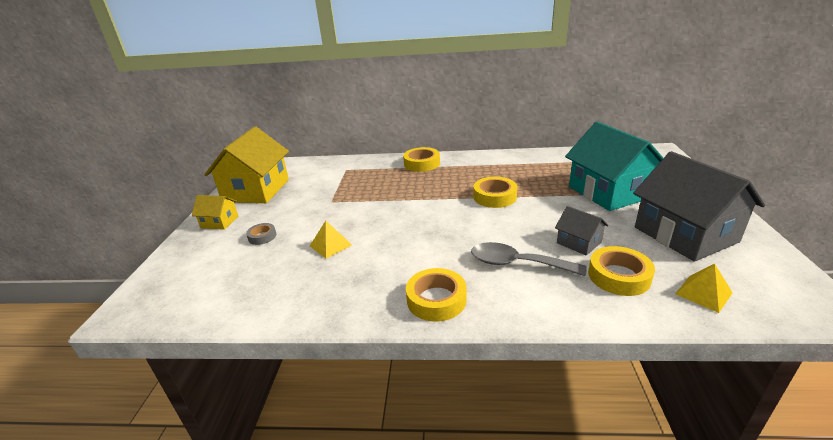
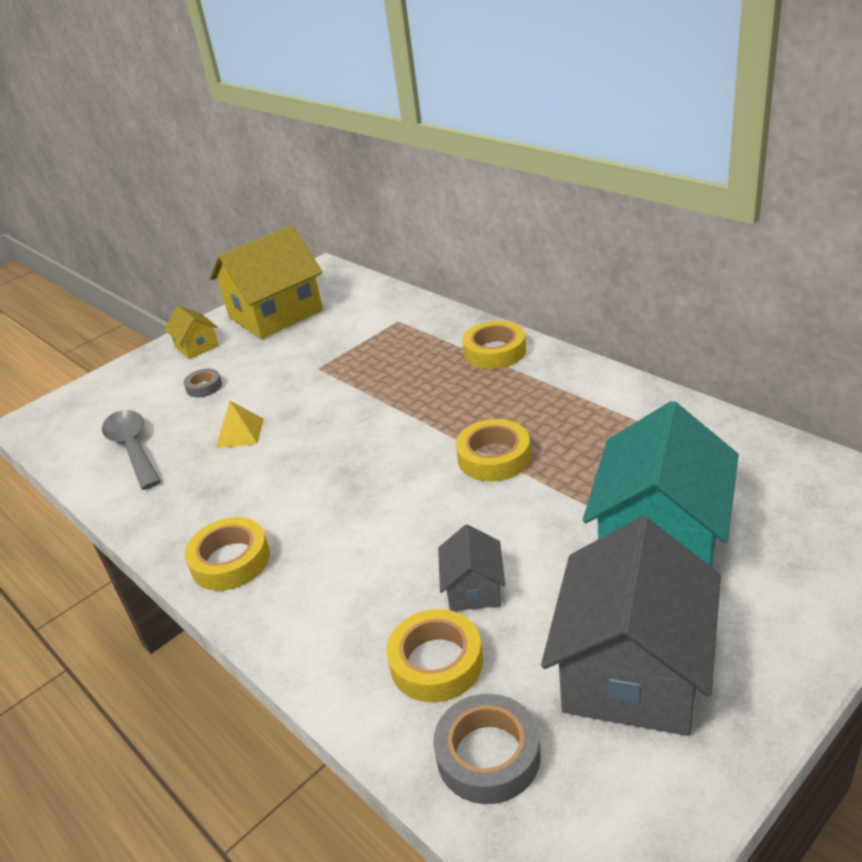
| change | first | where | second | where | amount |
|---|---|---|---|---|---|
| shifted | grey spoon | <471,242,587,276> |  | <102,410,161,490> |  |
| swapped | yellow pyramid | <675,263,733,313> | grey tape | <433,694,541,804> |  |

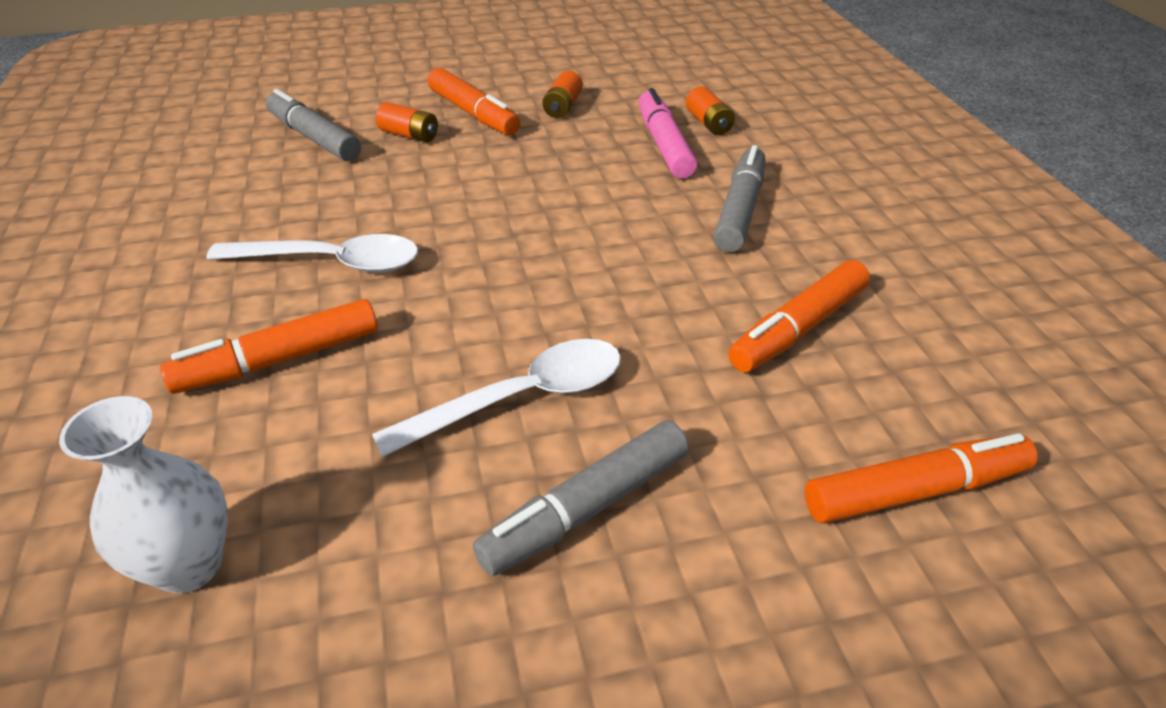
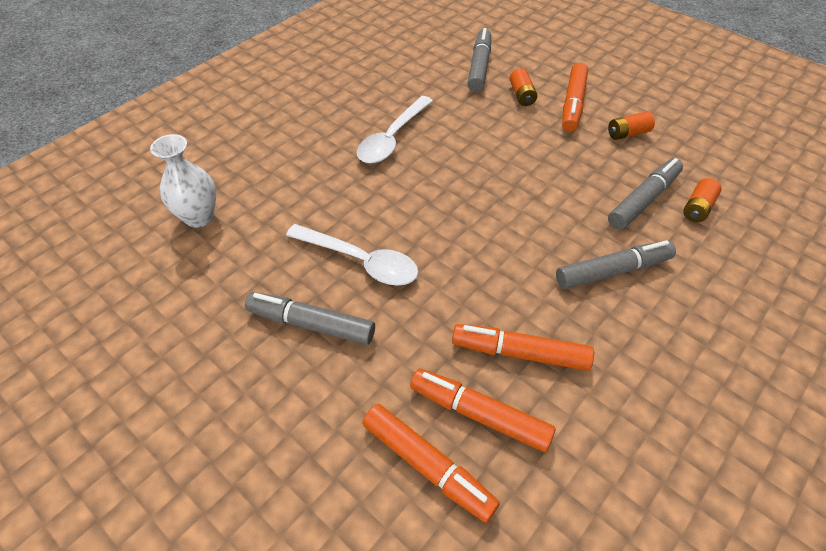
| change | first | where | second | where | amount |
|---|---|---|---|---|---|
| shifted | orange marker | <160,299,378,394> |  | <410,369,555,452> |  |
| rotated | white spoon | <206,234,418,272> |  | <357,96,433,164> | 60 degrees clockwise |
| repainted | pink marker | <639,88,698,179> | grey marker | <608,158,683,230> |  |

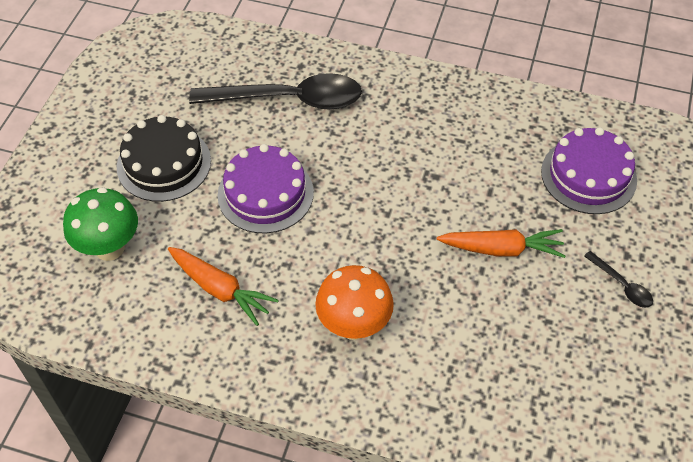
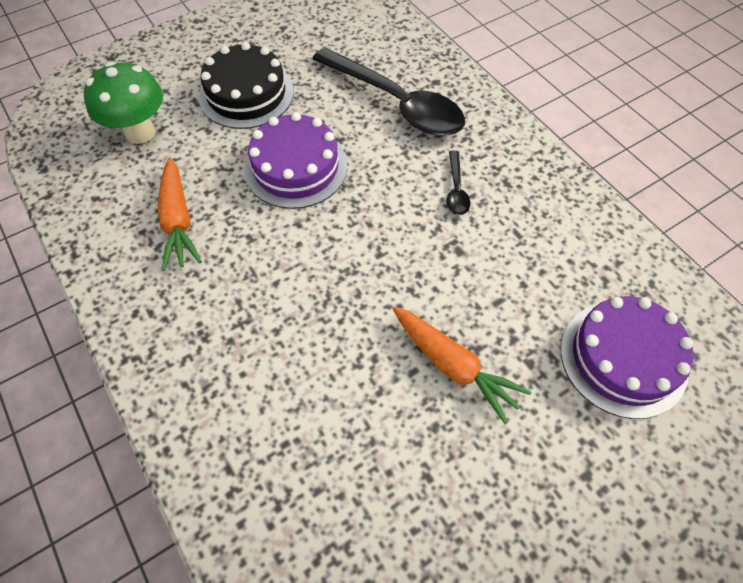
| change | first | where | second | where | amount |
|---|---|---|---|---|---|
| gone | orange mushroom | <315,265,394,340> |  |  |  |
| shifted | black spoon | <584,251,653,308> |  | <446,150,470,215> |  |

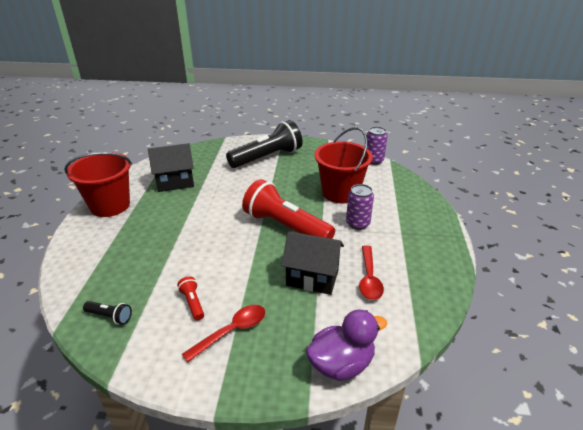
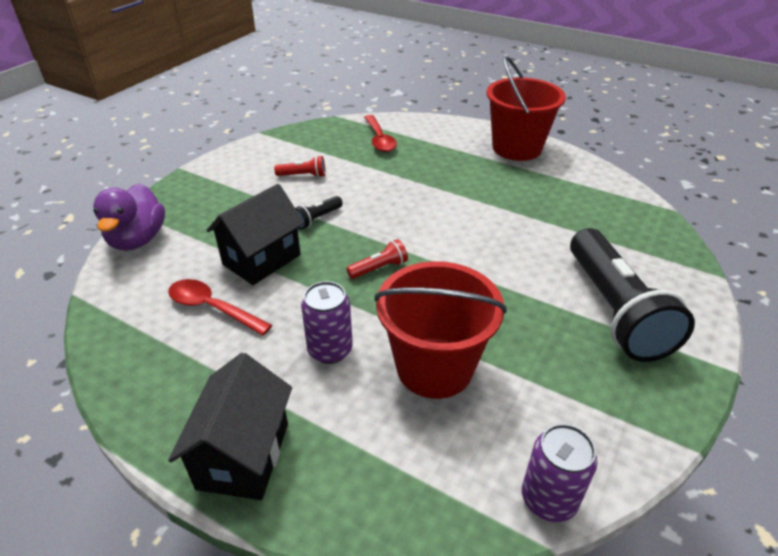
| change | first | where | second | where | amount |
|---|---|---|---|---|---|
| shifted | black flashlight | <83,301,132,325> |  | <295,196,343,229> |  |
| shifted | black house | <148,143,194,192> |  | <168,353,292,500> |  |
| shifted | red spoon | <182,305,265,362> |  | <364,115,397,152> |  |
| scaled | red flashlight | <242,179,335,239> |  | <346,239,408,279> | x0.41 |

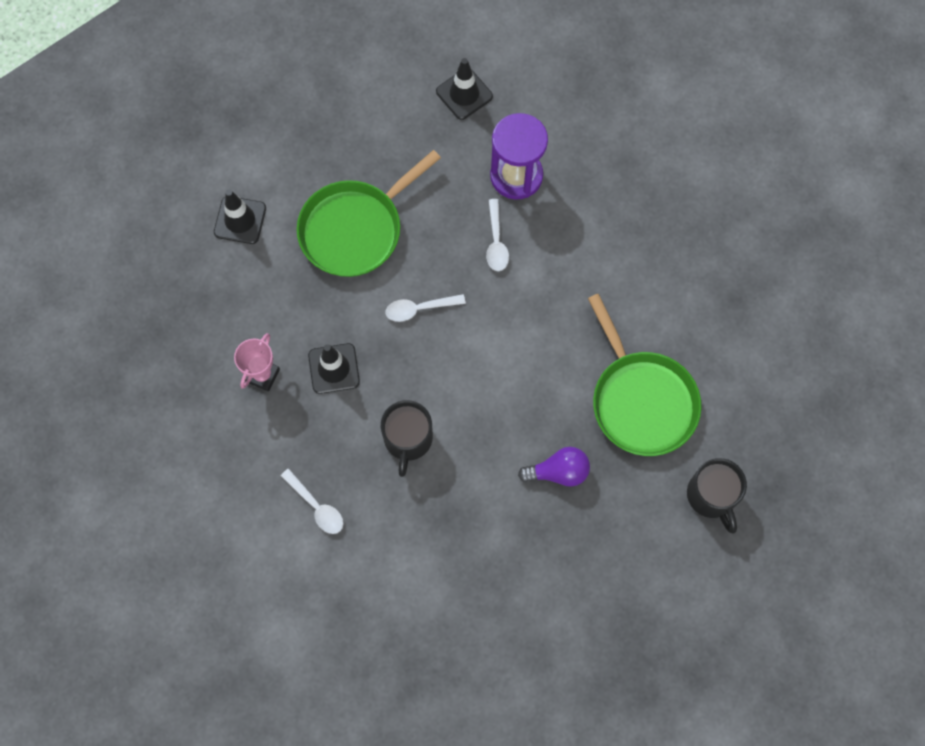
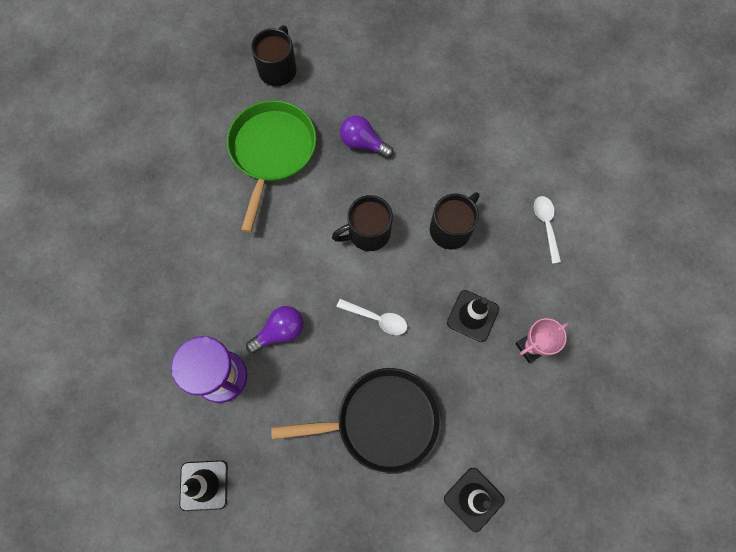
| change | first | where | second | where | amount |
|---|---|---|---|---|---|
| repainted | green pan | <297,150,441,277> | black pan | <271,368,442,474> |  |
| swapped | white spoon | <486,199,509,271> | purple light bulb | <246,306,304,354> |  |
| new |  |  | black mug | <332,195,393,251> |  |

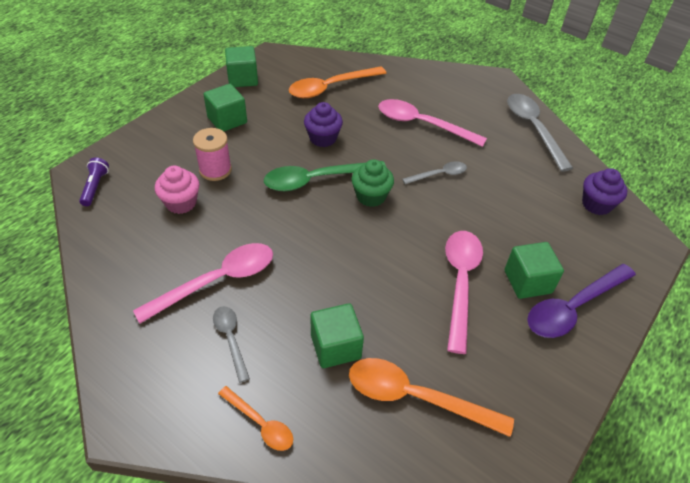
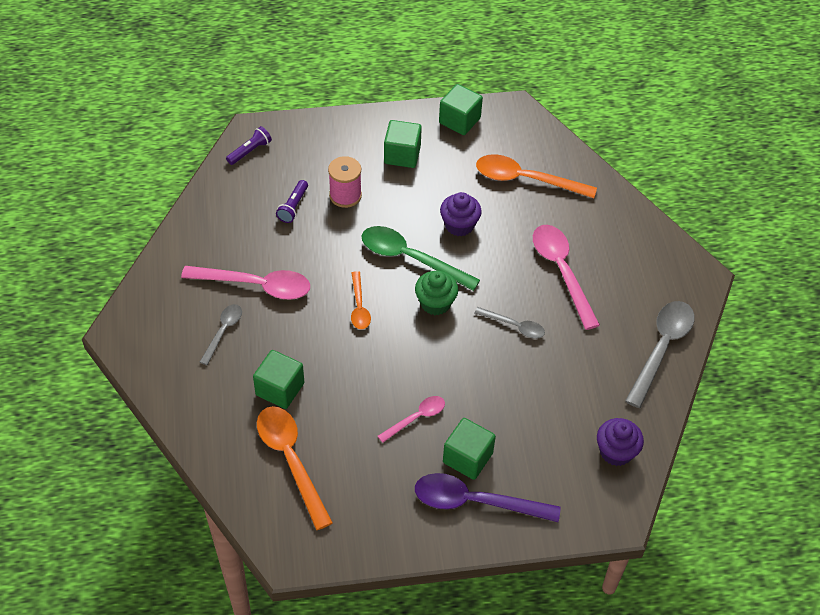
| change | first | where | second | where | amount |
|---|---|---|---|---|---|
| swapped | pink cupcake | <155,165,199,214> | purple flashlight | <276,180,308,223> |  |
| shifted | orange spoon | <218,386,293,451> |  | <351,271,371,329> |  |
| scaled | pink spoon | <445,231,483,354> |  | <378,396,445,443> | x0.56 |

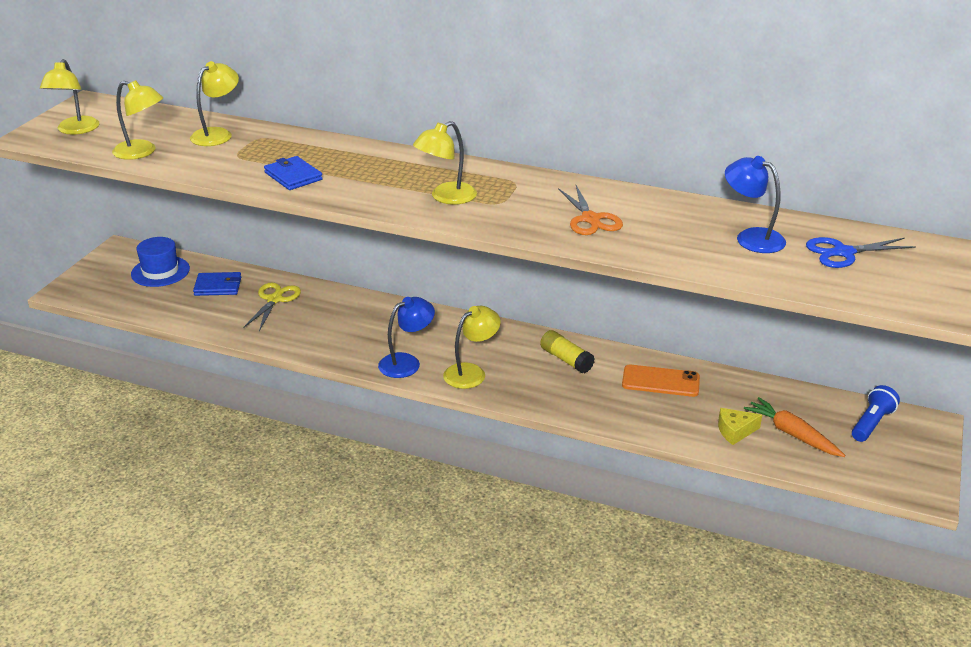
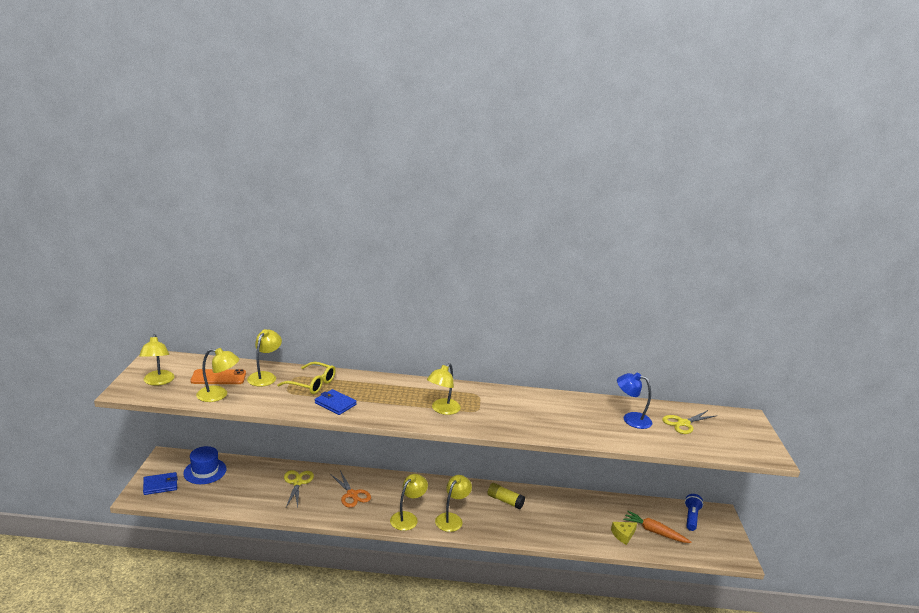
| change | first | where | second | where | amount |
|---|---|---|---|---|---|
| shifted | blue wallet | <193,272,241,296> |  | <143,472,178,495> |  |
| repainted | blue lamp | <378,297,435,378> | yellow lamp | <390,474,428,531> |  |
| shifted | orange scissors | <558,185,623,235> |  | <330,471,371,508> |  |
| shifted | orange phone | <622,364,700,397> |  | <191,369,246,384> |  |
| repainted | blue scissors | <806,237,916,268> | yellow scissors | <662,410,716,434> |  |
| new |  |  | yellow glasses | <277,362,336,394> |  |

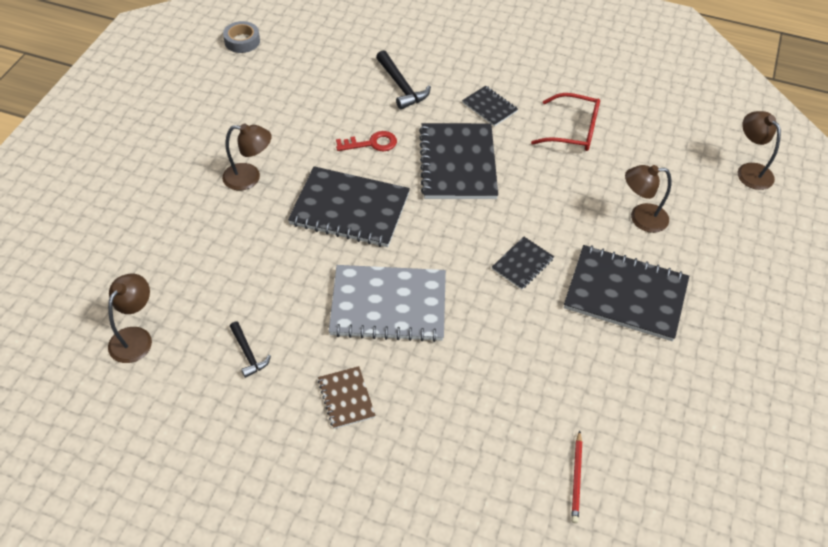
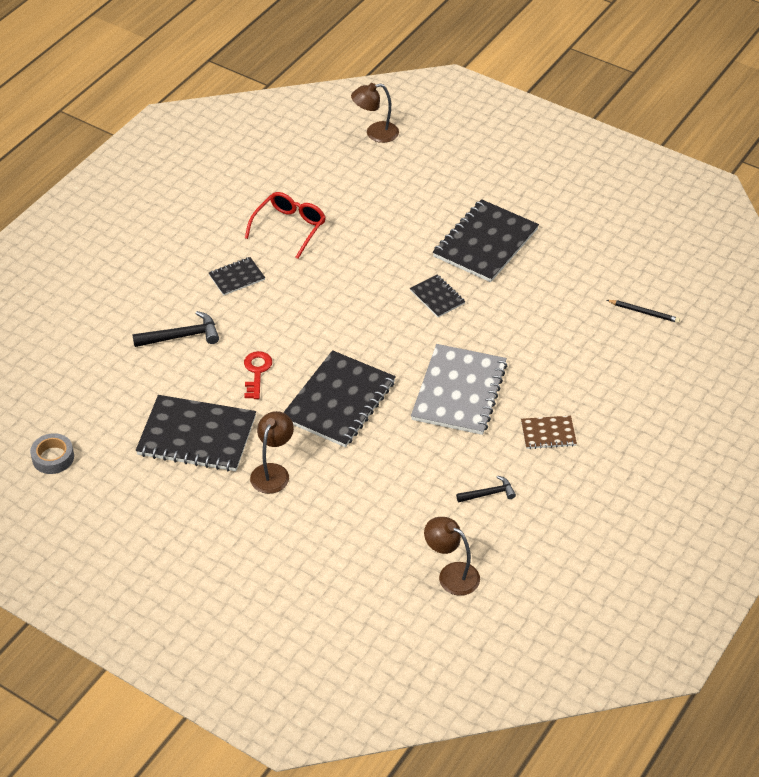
| change | first | where | second | where | amount |
|---|---|---|---|---|---|
| shifted | black notebook | <419,123,498,199> |  | <136,395,256,472> |  |
| repainted | red pencil | <571,430,582,523> | black pencil | <607,300,680,323> |  |
| gone | brown lamp | <625,165,671,233> |  |  |  |

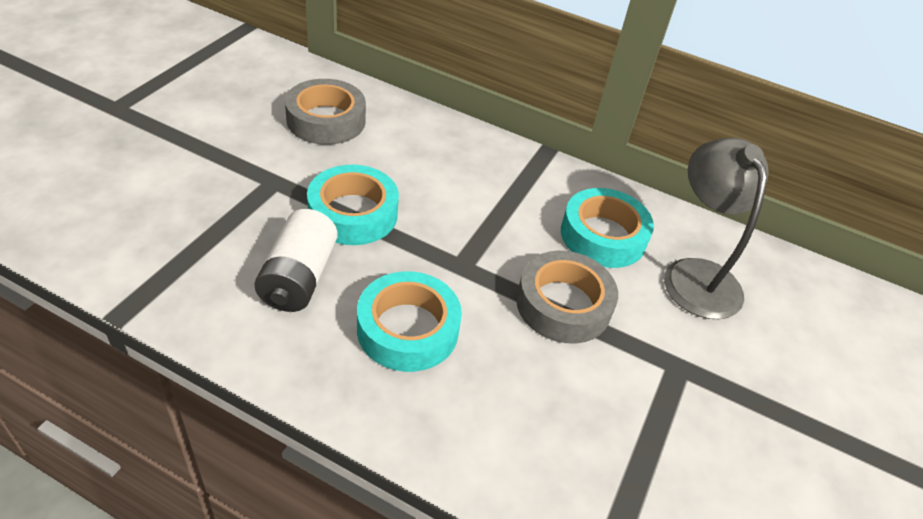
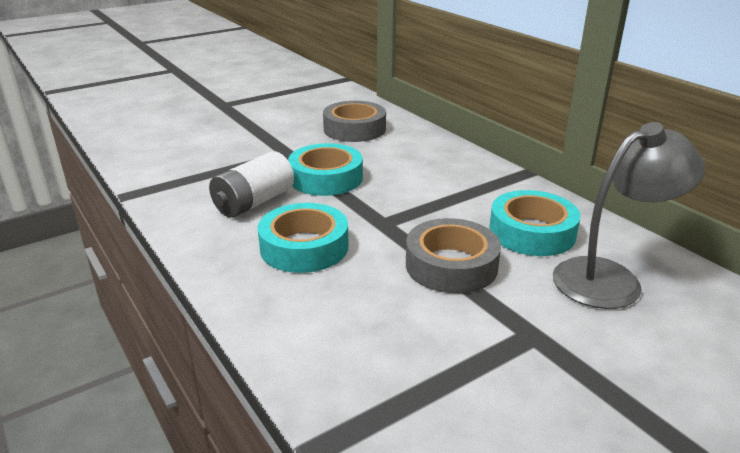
| change | first | where | second | where | amount |
|---|---|---|---|---|---|
| rotated | grey lamp | <664,138,768,319> |  | <553,122,705,309> | 45 degrees clockwise |

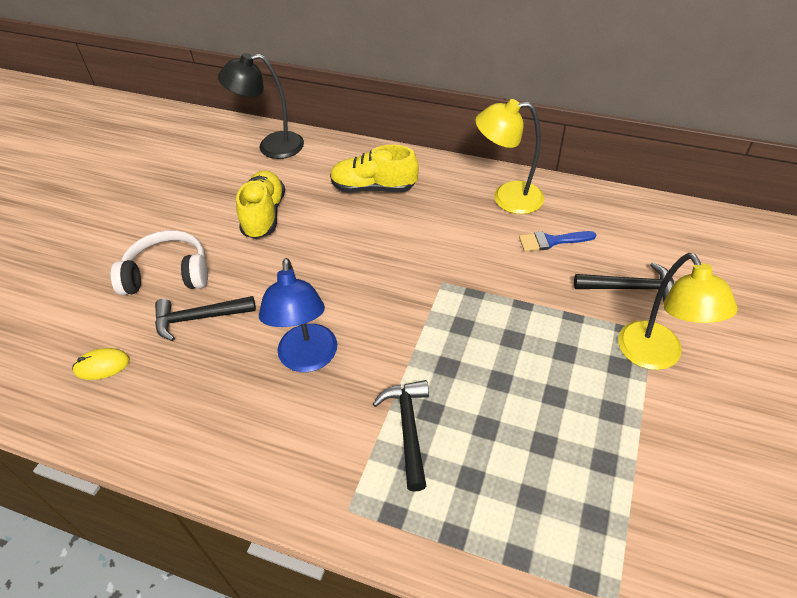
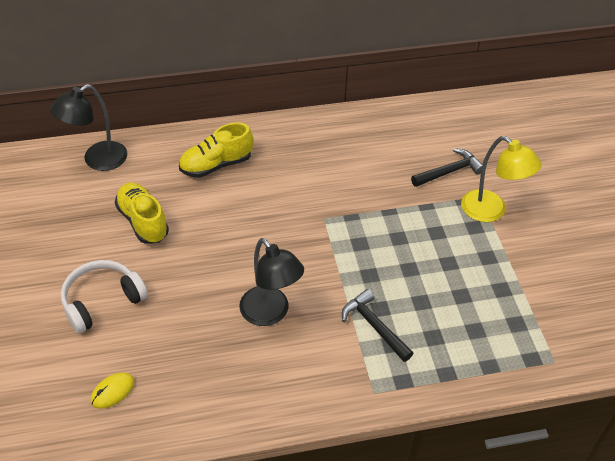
| change | first | where | second | where | amount |
|---|---|---|---|---|---|
| gone | black hammer | <155,296,256,341> |  |  |  |
| repainted | blue lamp | <259,258,337,372> | black lamp | <239,238,304,326> |  |
| gone | yellow lamp | <476,99,544,214> |  |  |  |
| gone | blue brush | <519,231,596,252> |  |  |  |

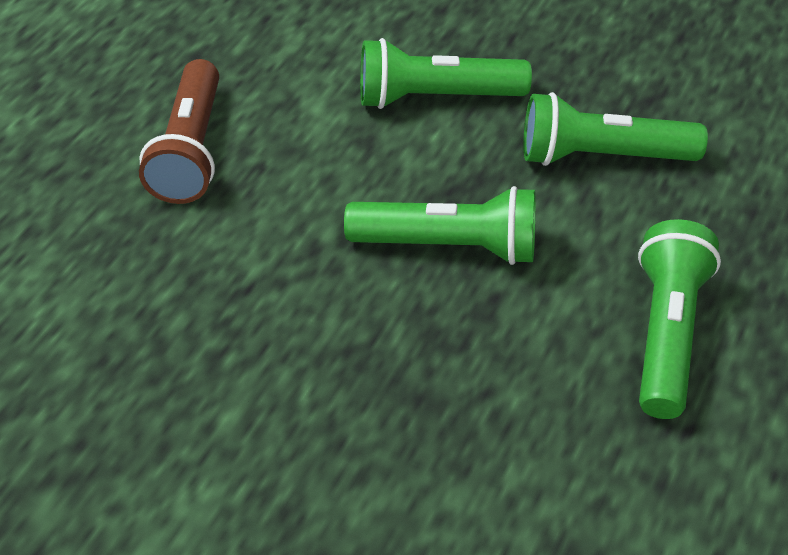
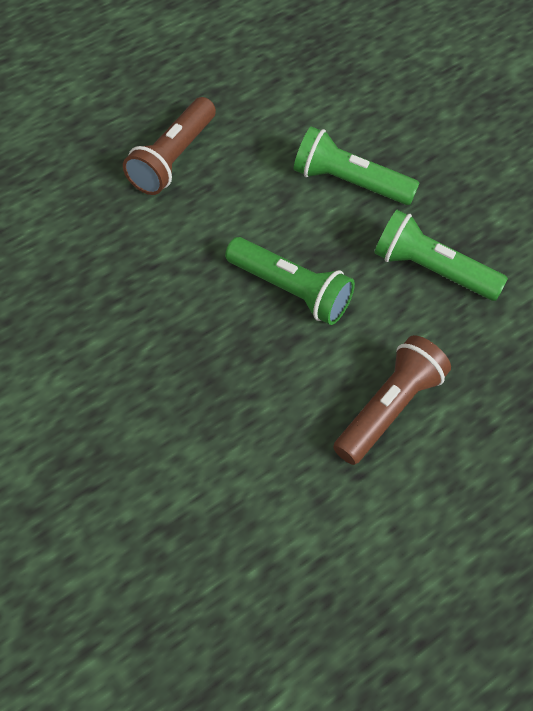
| change | first | where | second | where | amount |
|---|---|---|---|---|---|
| repainted | green flashlight | <638,219,721,419> | brown flashlight | <333,335,451,465> |  |

